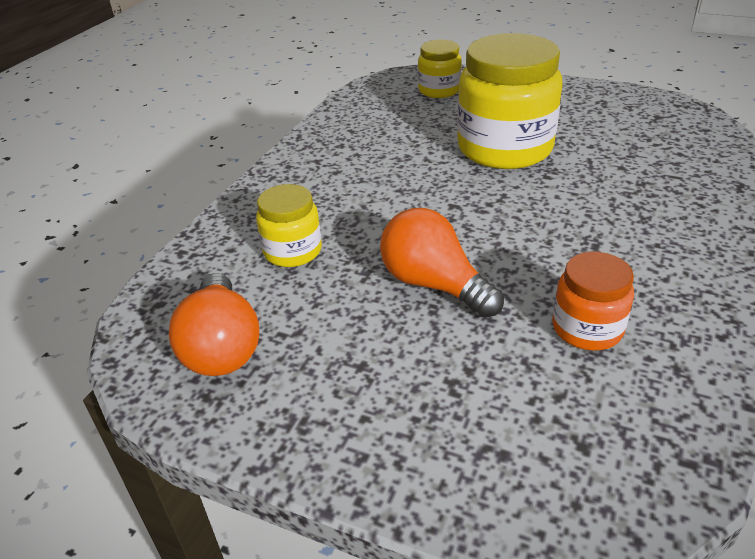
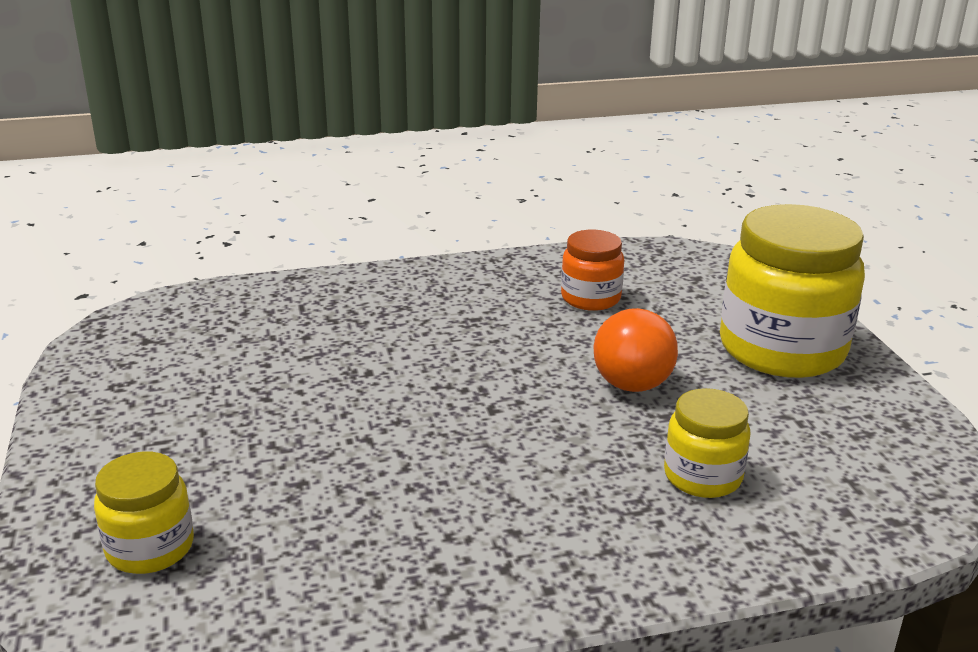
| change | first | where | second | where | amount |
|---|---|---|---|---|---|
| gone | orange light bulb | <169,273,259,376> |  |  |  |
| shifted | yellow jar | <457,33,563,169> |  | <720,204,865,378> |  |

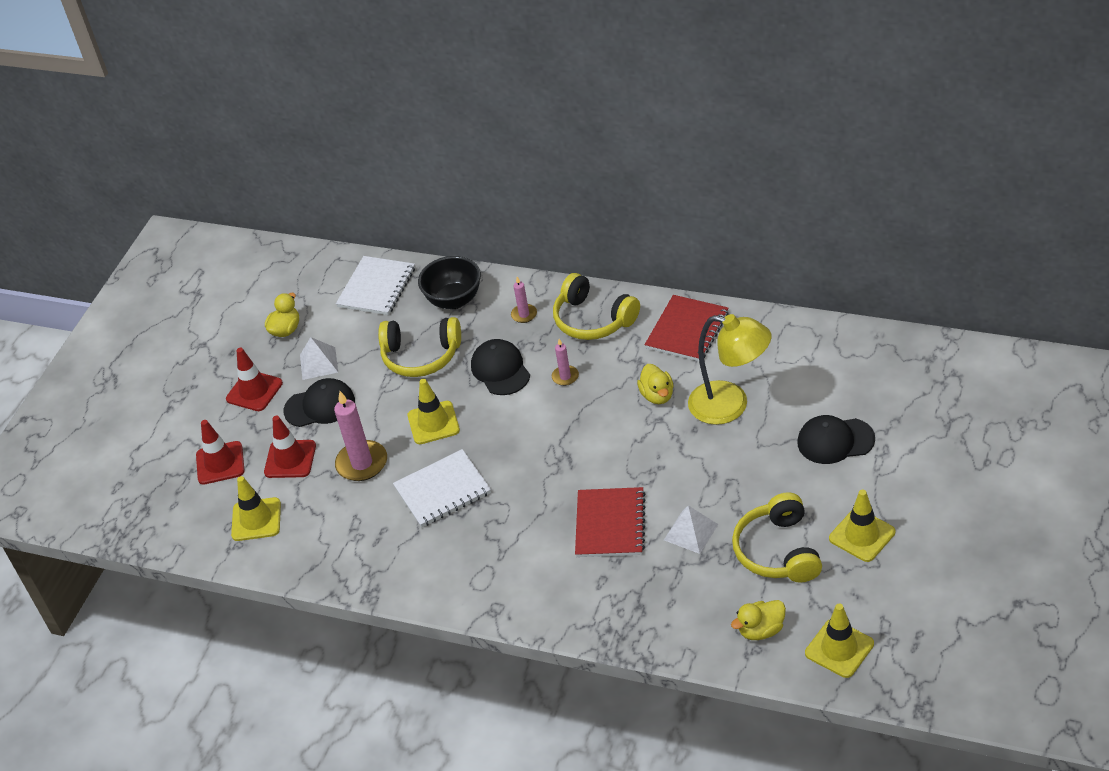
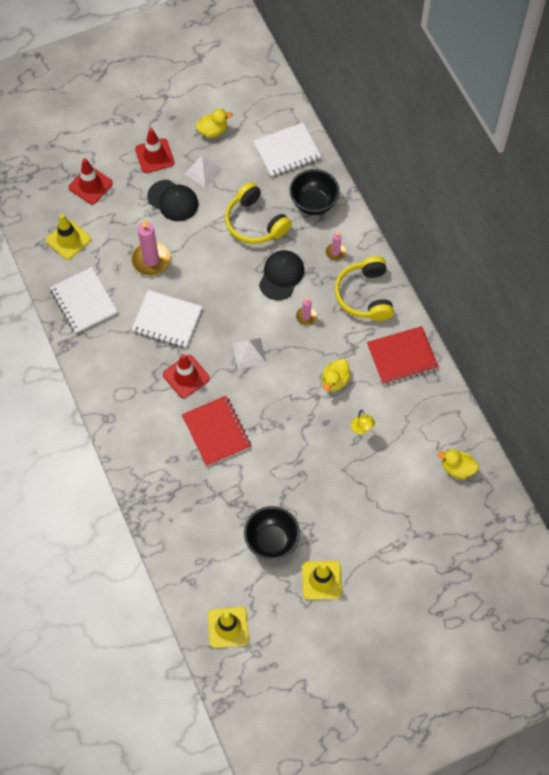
| change | first | where | second | where | amount |
|---|---|---|---|---|---|
| shifted | red traffic cone | <264,416,316,478> |  | <163,354,210,398> |  |
| gone | yellow traffic cone | <407,379,460,444> |  |  |  |
| rotated | red notebook | <575,487,646,557> |  | <182,396,251,467> | 75 degrees counterclockwise |
| shifted | white pyramid | <664,505,718,554> |  | <232,338,267,369> |  |
| scaled | yellow lamp | <688,314,772,425> |  | <351,410,375,434> | x0.42 |
| shifted | yellow duck | <731,600,786,640> |  | <438,449,479,479> |  |
| swapped | yellow headphones | <732,492,822,582> | black bowl | <244,506,300,560> |  |
| gone | black cap | <797,415,875,464> |  |  |  |
| new |  |  | white notebook | <50,267,118,334> |  |

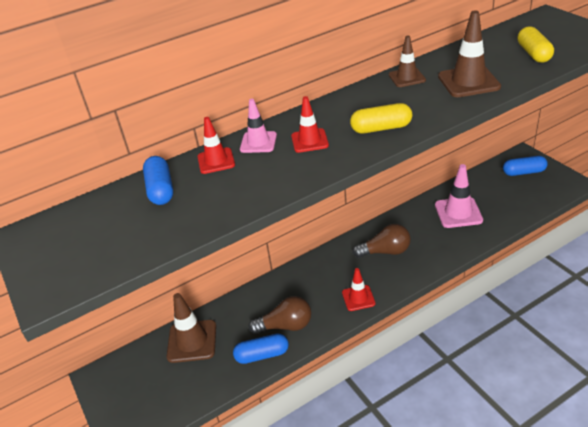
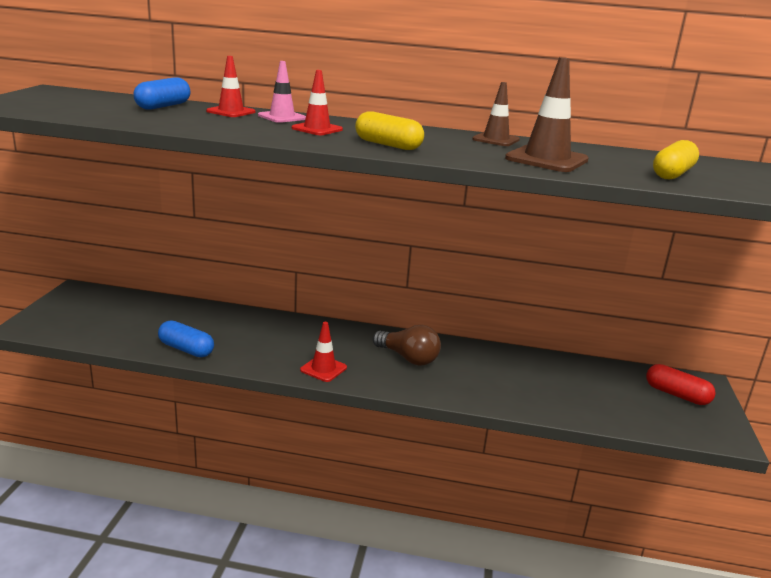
| change | first | where | second | where | amount |
|---|---|---|---|---|---|
| gone | brown traffic cone | <167,293,216,363> |  |  |  |
| gone | brown light bulb | <248,296,311,334> |  |  |  |
| gone | pink traffic cone | <435,164,483,228> |  |  |  |
| repainted | blue capsule | <503,156,548,176> | red capsule | <646,364,716,405> |  |

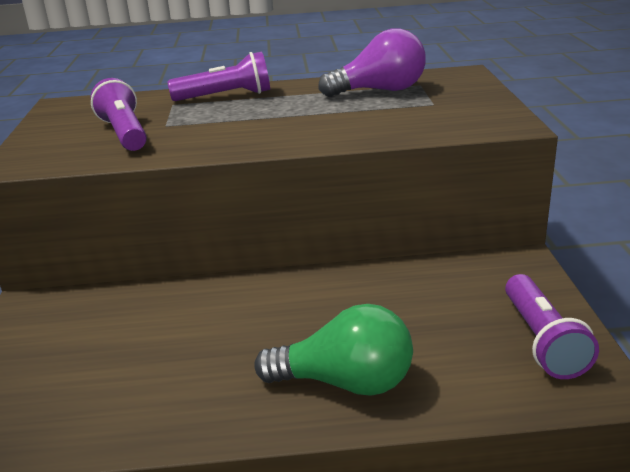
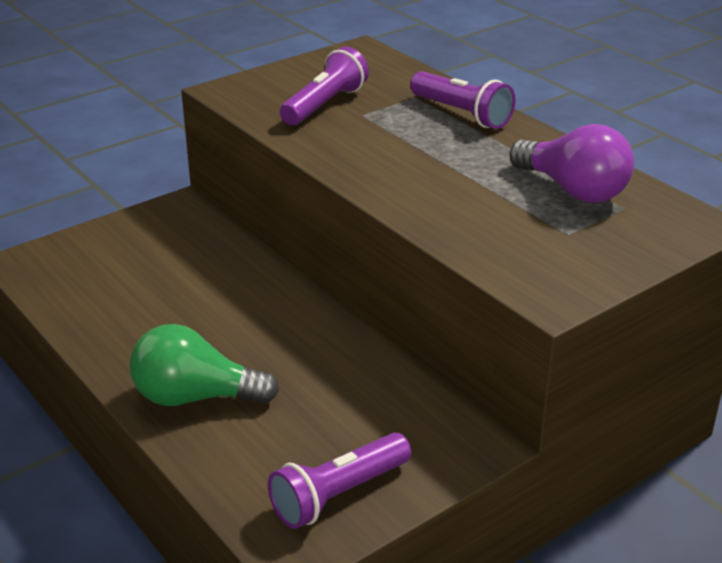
| change | first | where | second | where | amount |
|---|---|---|---|---|---|
| rotated | green light bulb | <254,304,413,396> |  | <130,324,279,406> | 120 degrees clockwise |

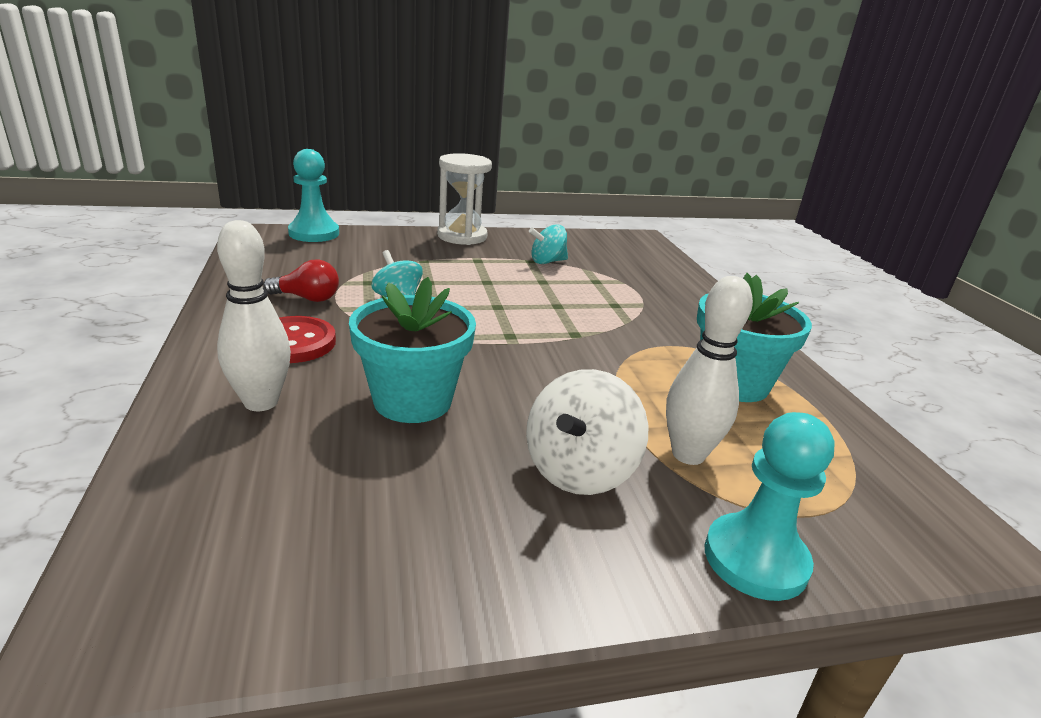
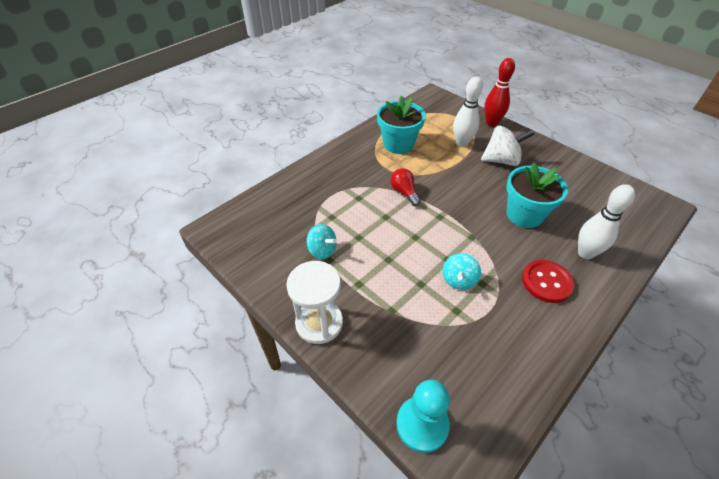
| change | first | where | second | where | amount |
|---|---|---|---|---|---|
| shifted | red light bulb | <263,259,339,302> |  | <390,168,421,206> |  |
| swapped | turquoise pawn | <705,412,835,601> | red bowling pin | <484,58,515,127> |  |

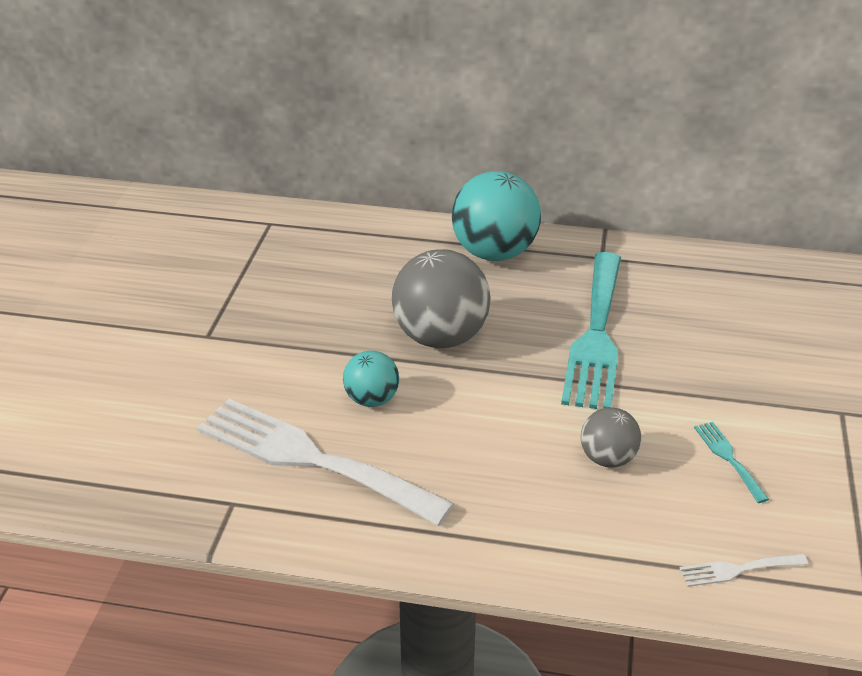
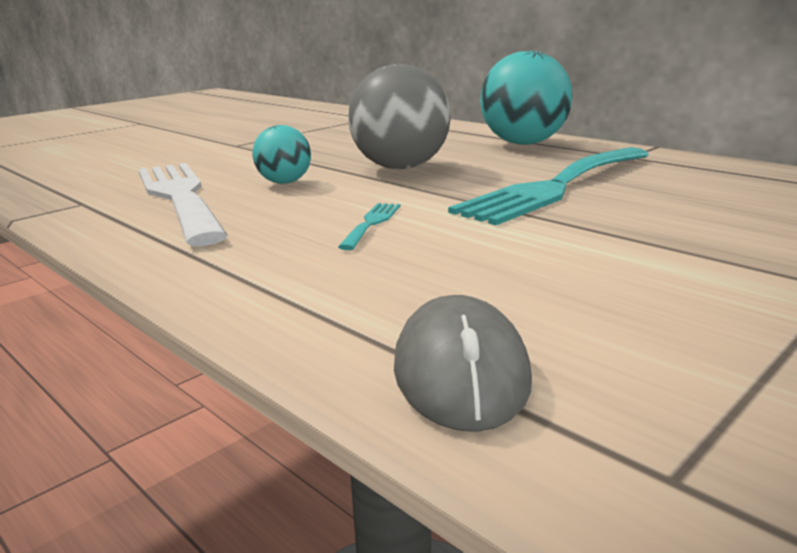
| change | first | where | second | where | amount |
|---|---|---|---|---|---|
| gone | grey ball | <581,407,641,468> |  |  |  |
| swapped | white fork | <679,554,808,587> | grey mouse | <394,295,532,432> |  |
| shifted | turquoise fork | <694,422,769,503> |  | <338,203,400,250> |  |

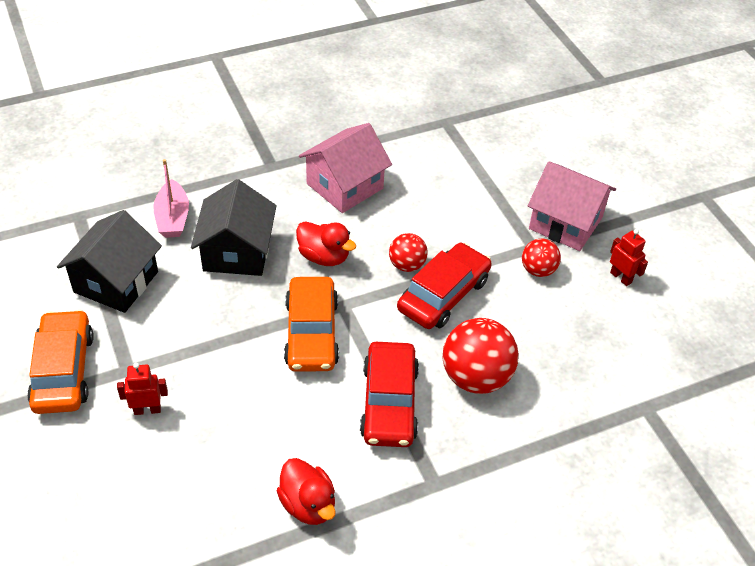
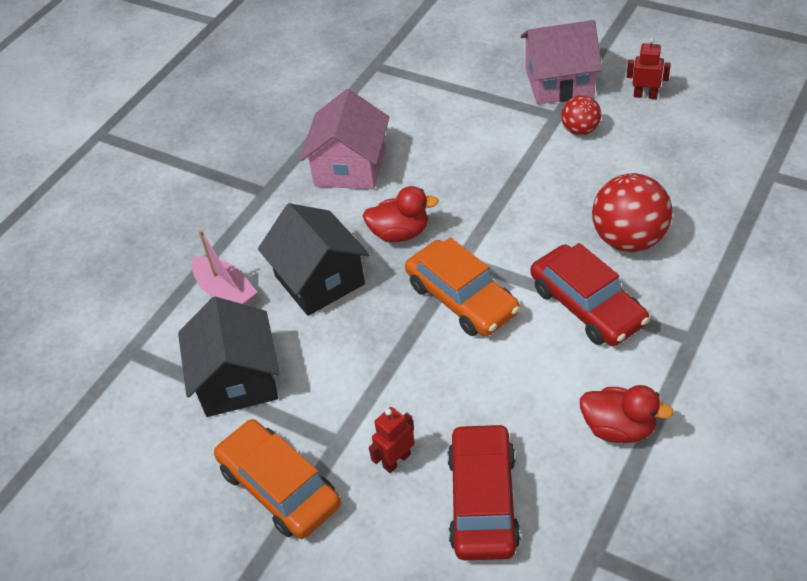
| change | first | where | second | where | amount |
|---|---|---|---|---|---|
| gone | red ball | <389,233,428,272> |  |  |  |
| shifted | red car | <397,243,492,329> |  | <448,423,521,560> |  |

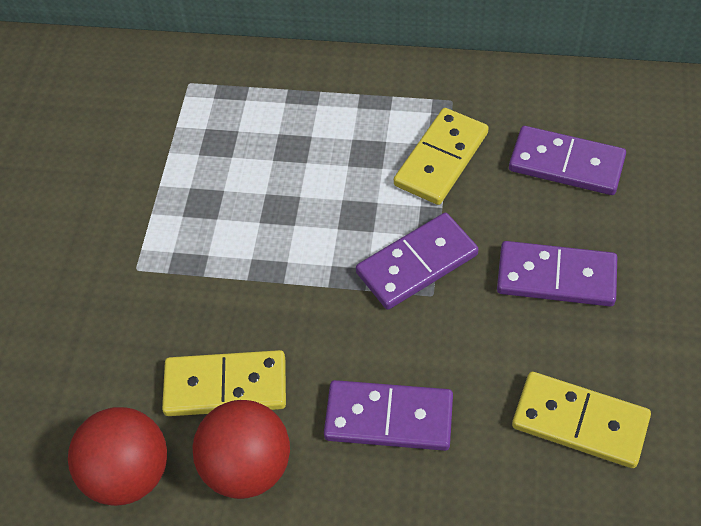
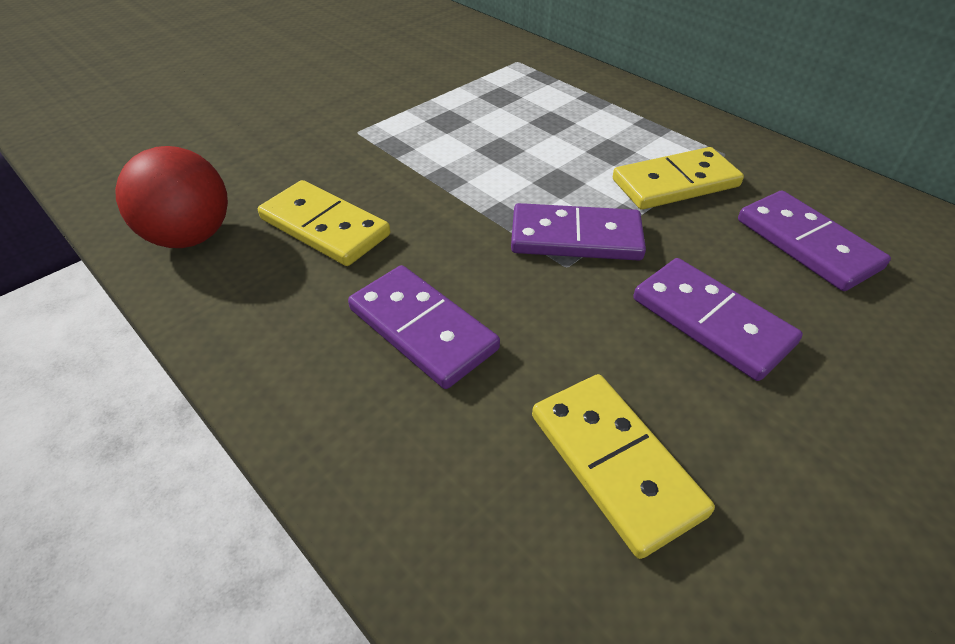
| change | first | where | second | where | amount |
|---|---|---|---|---|---|
| gone | red ball | <192,400,290,499> |  |  |  |

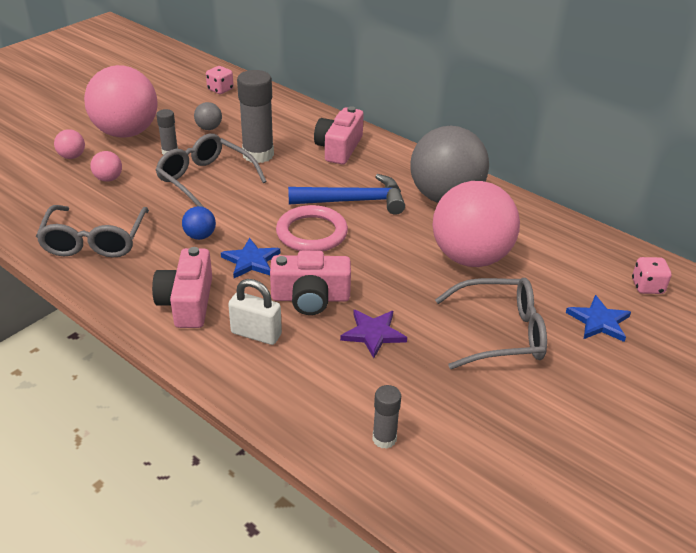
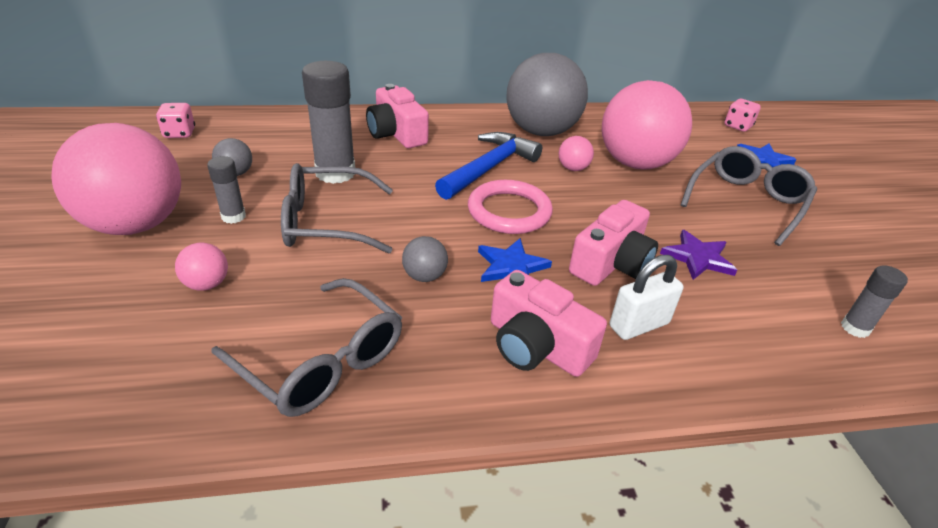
| change | first | where | second | where | amount |
|---|---|---|---|---|---|
| shifted | pink ball | <54,129,85,159> |  | <558,136,594,171> |  |
| repainted | blue ball | <182,206,216,240> | grey ball | <402,236,448,282> |  |

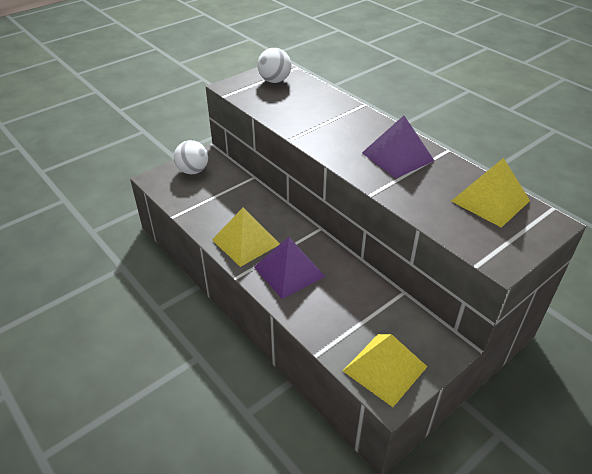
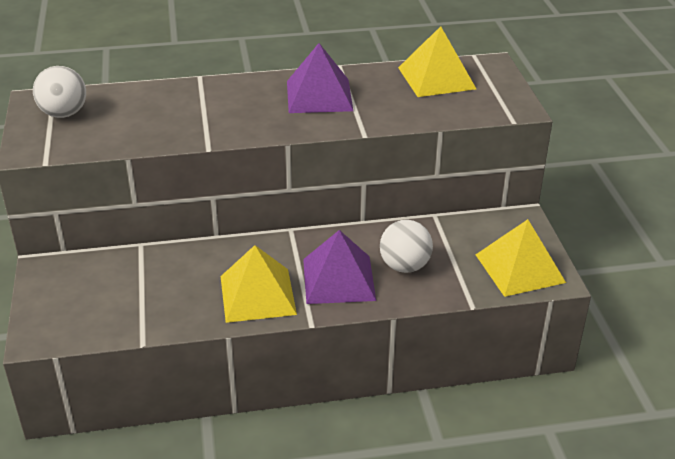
| change | first | where | second | where | amount |
|---|---|---|---|---|---|
| shifted | white ball | <174,140,208,174> |  | <380,220,433,273> |  |

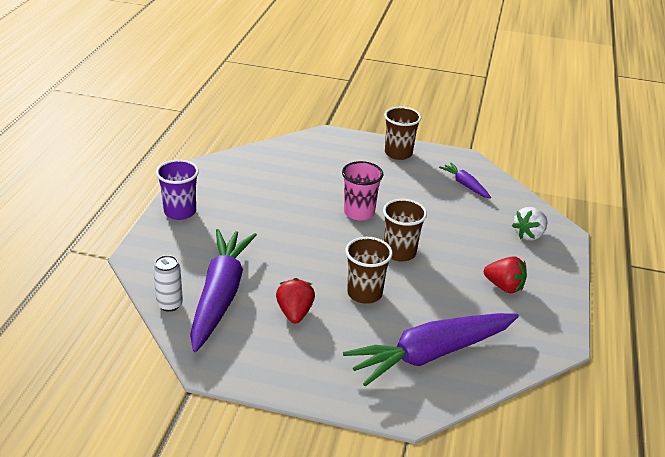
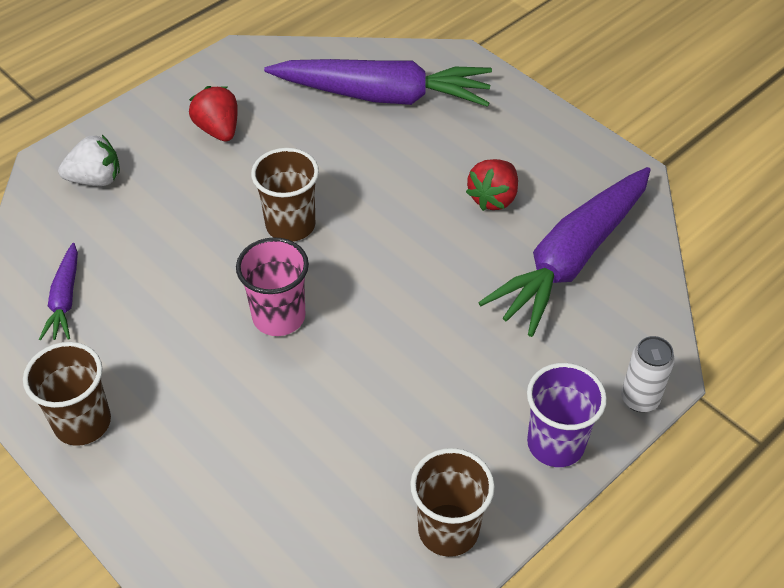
| change | first | where | second | where | amount |
|---|---|---|---|---|---|
| shifted | white can | <153,255,183,312> |  | <621,336,675,412> |  |
| shifted | brown cup | <345,237,393,304> |  | <410,448,495,557> |  |

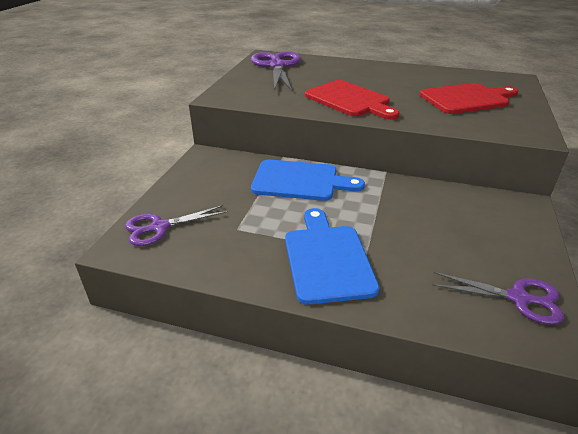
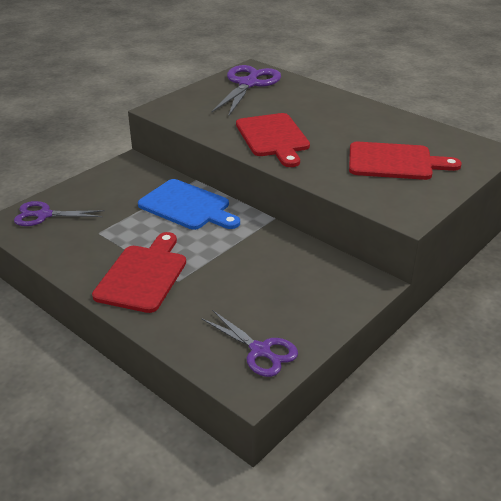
| change | first | where | second | where | amount |
|---|---|---|---|---|---|
| repainted | blue cutting board | <285,208,379,305> | red cutting board | <92,232,186,313> |  |

